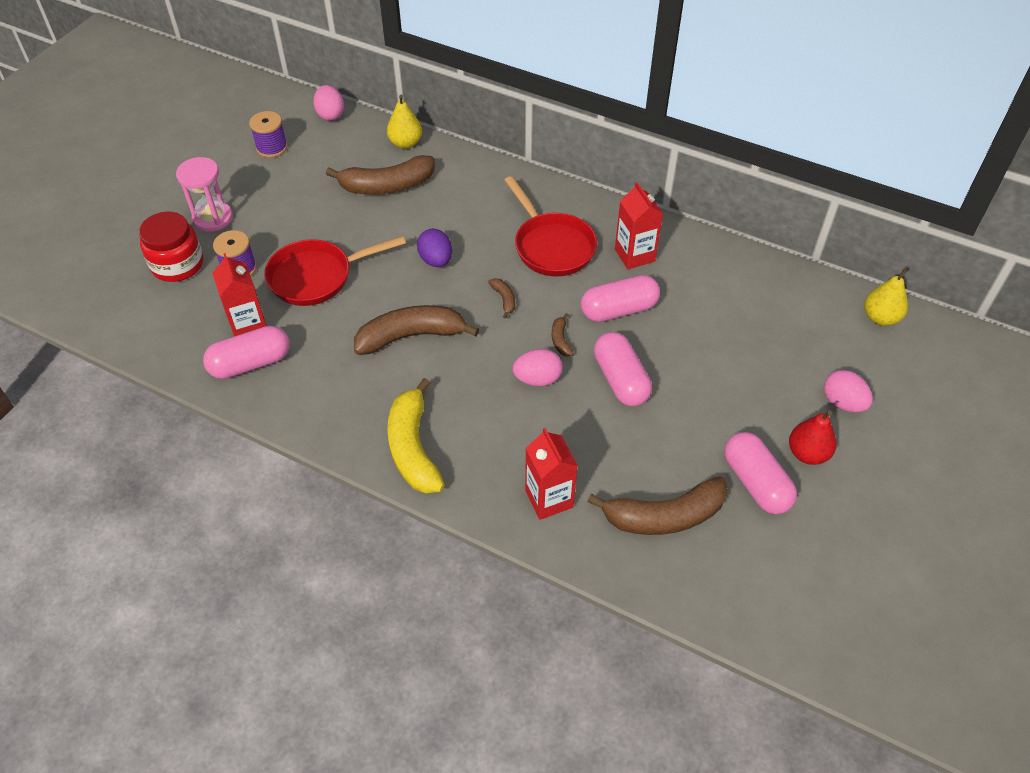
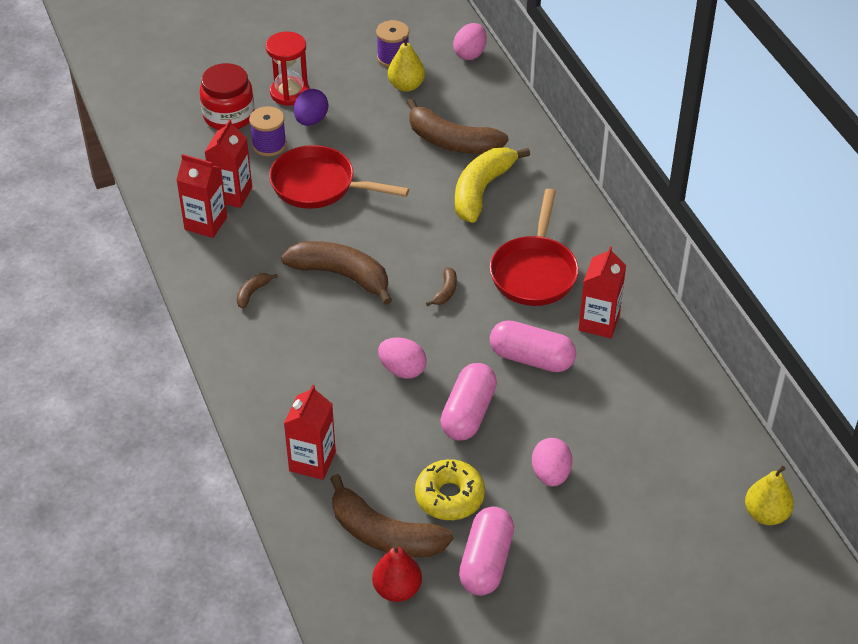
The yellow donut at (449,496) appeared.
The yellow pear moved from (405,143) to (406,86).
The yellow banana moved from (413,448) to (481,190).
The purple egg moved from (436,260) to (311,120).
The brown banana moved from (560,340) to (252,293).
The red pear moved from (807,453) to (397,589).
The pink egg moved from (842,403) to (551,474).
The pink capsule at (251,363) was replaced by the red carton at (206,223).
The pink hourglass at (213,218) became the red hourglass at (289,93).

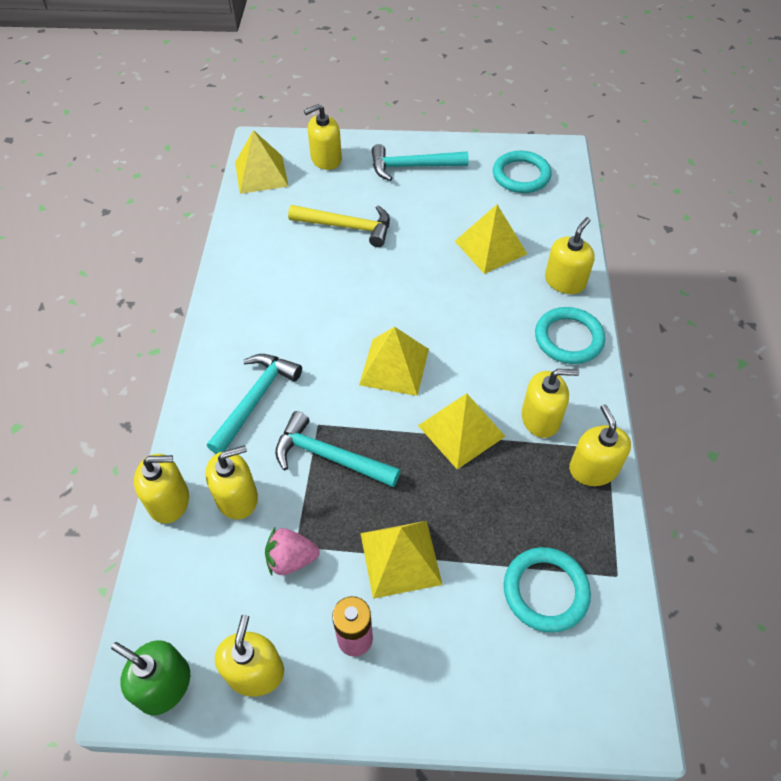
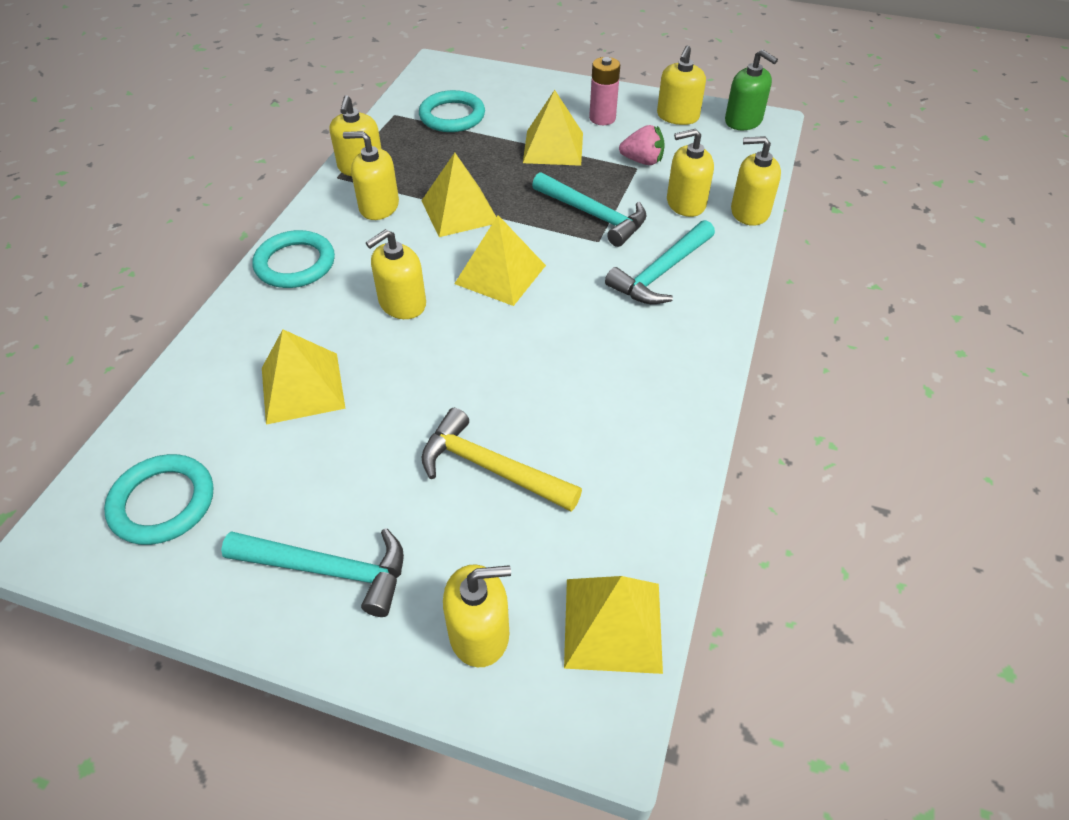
The yellow soap dispenser moved from (565,281) to (402,303).

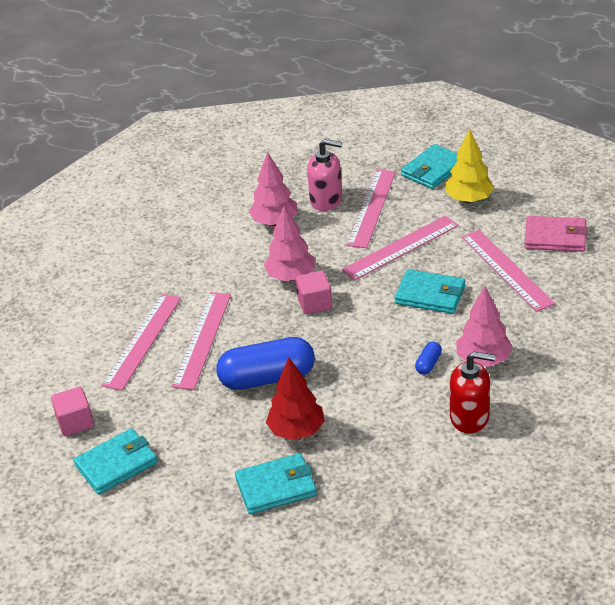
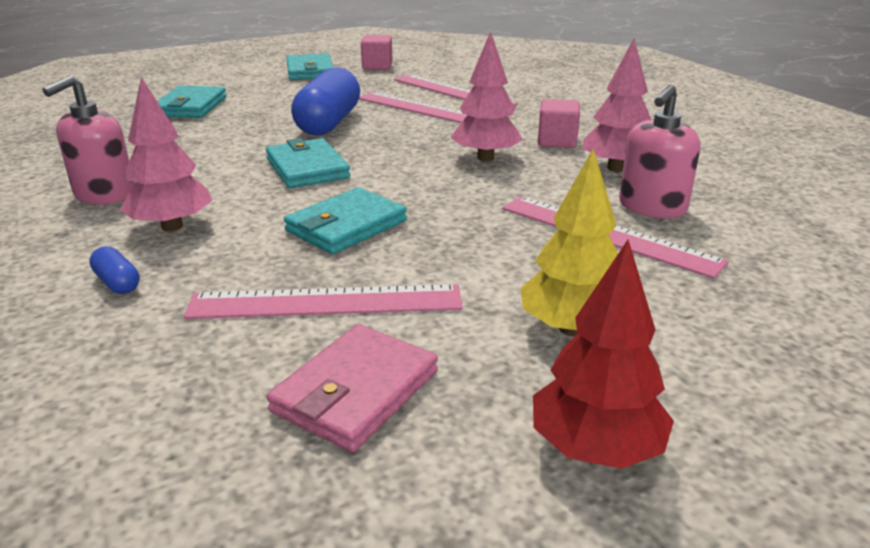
The pink ruler at (401,247) disappeared.
The red tree moved from (296,431) to (595,448).
The pink cube moved from (315,303) to (557,141).
The turquoise wallet moved from (433,170) to (307,168).
The blue capsule moved from (428,364) to (117,283).
The red soap dispenser at (469,417) became the pink soap dispenser at (104,194).

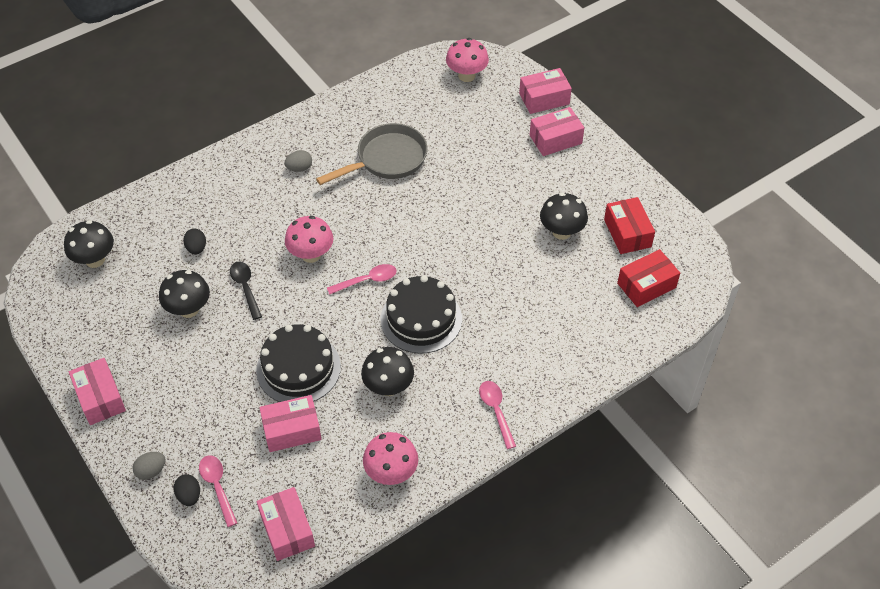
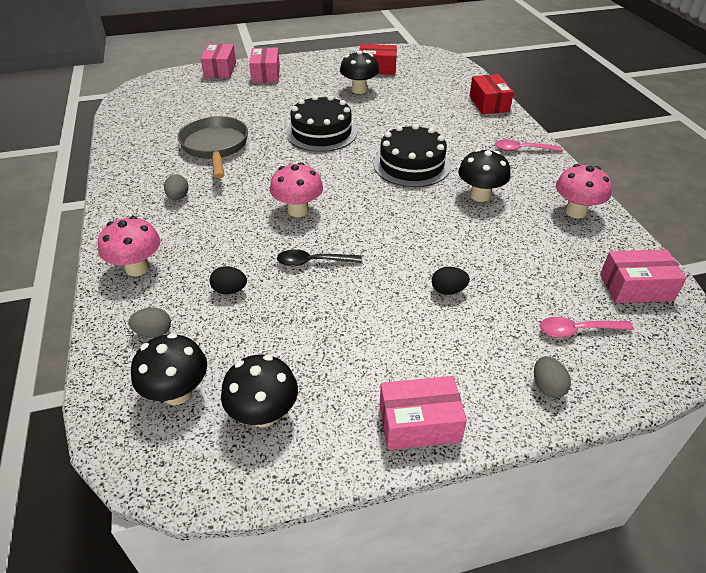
The pink box at (292,430) disappeared.
The pink spoon at (367,280) disappeared.
The grey egg at (154,332) appeared.
The black mushroom moved from (188,309) to (263,414).
The black egg moved from (189,496) to (448,290).
The black cake moved from (298,368) to (321,133).
The pink mushroom moved from (466,76) to (137,268).
The red box moved from (646,285) to (489,104).

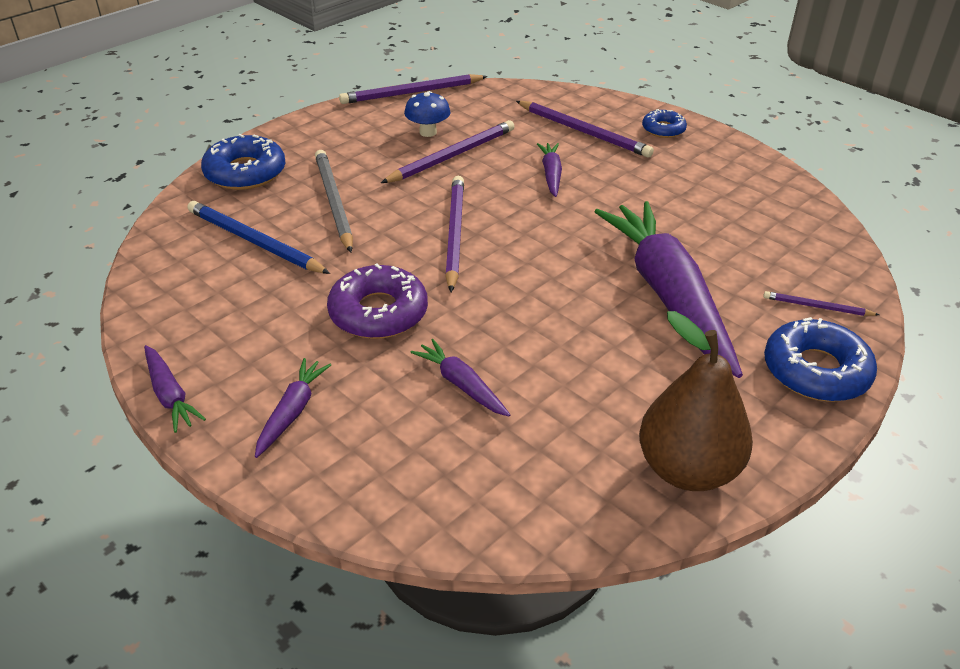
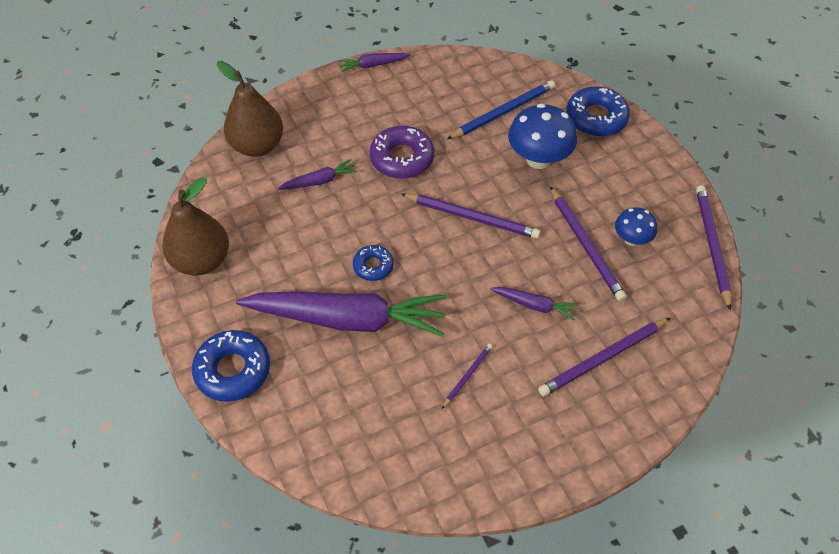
The purple carrot at (292,412) disappeared.
The brown pear at (257,146) appeared.
The blue donut moved from (663,129) to (373,266).
The purple pencil moved from (817,307) to (467,375).
The grey pencil at (333,202) was replaced by the blue mushroom at (538,159).

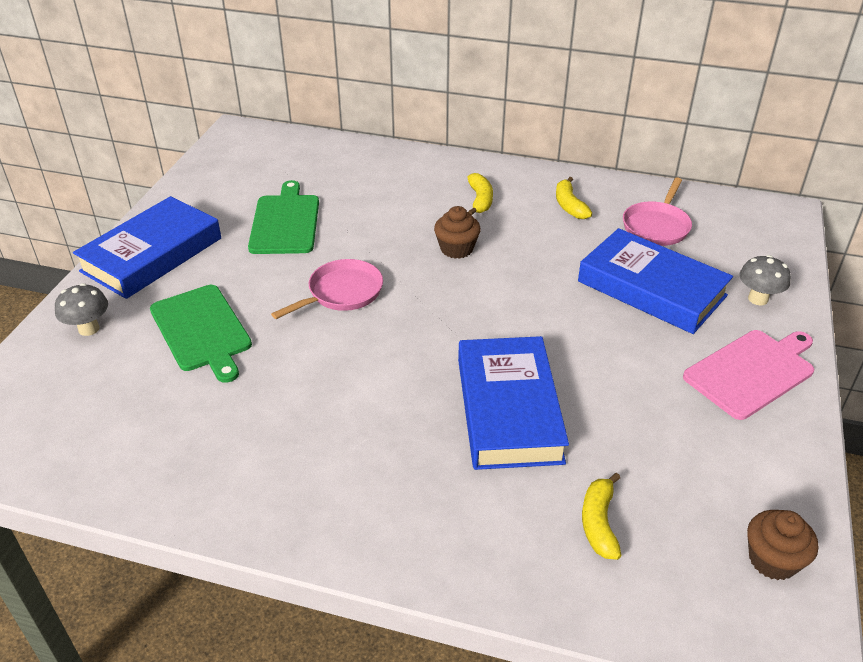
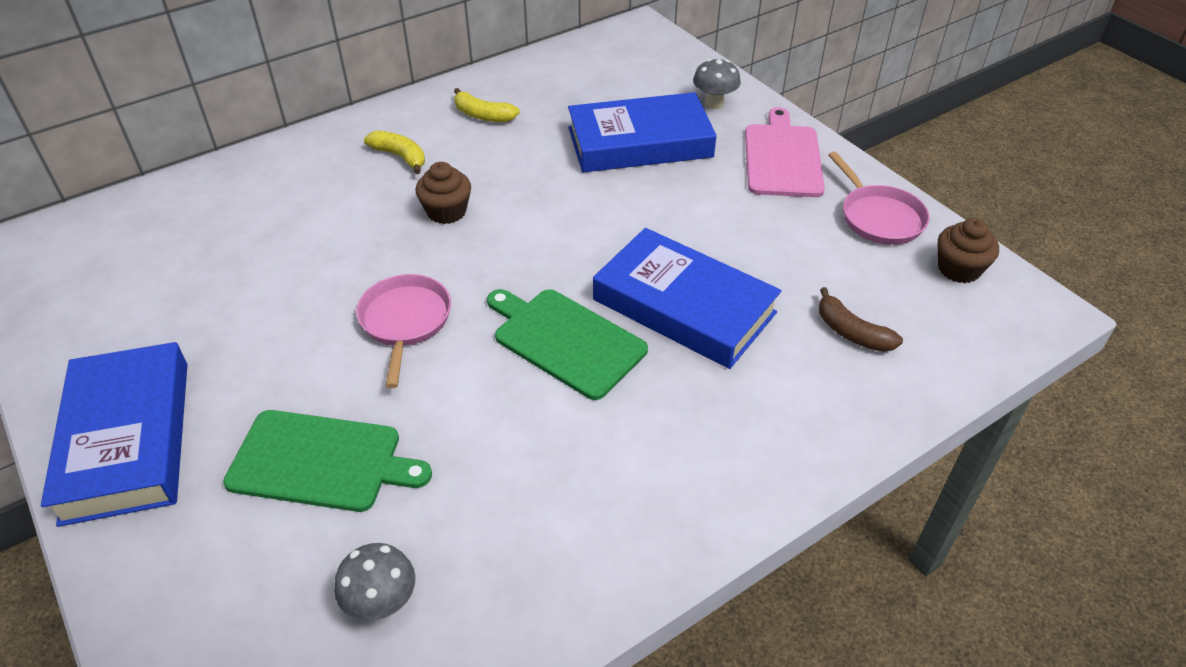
The grey mushroom moved from (89,329) to (382,604).
The green cutting board moved from (285,222) to (565,340).
The pink pan moved from (656,226) to (879,217).
The yellow banana at (599,523) became the brown banana at (851,332).

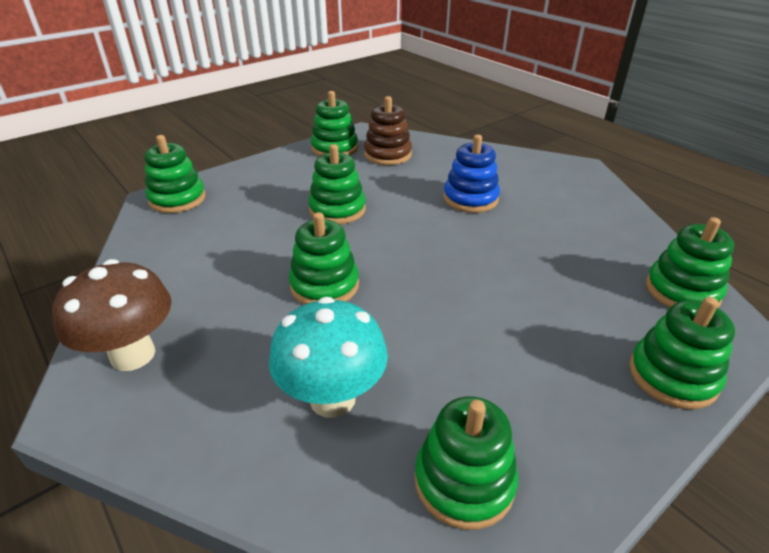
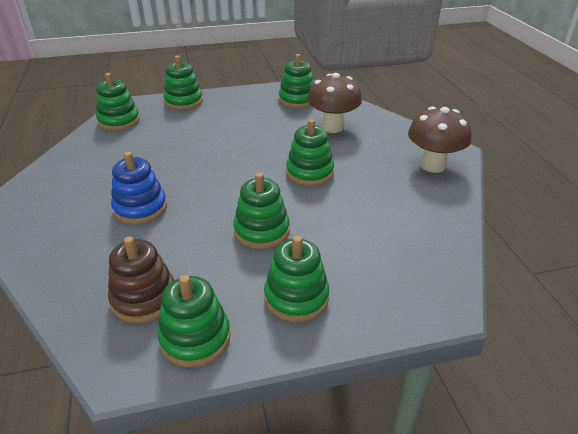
The green stacking toy moved from (177,199) to (296,297).
The turquoise mushroom at (332,398) became the brown mushroom at (332,127).

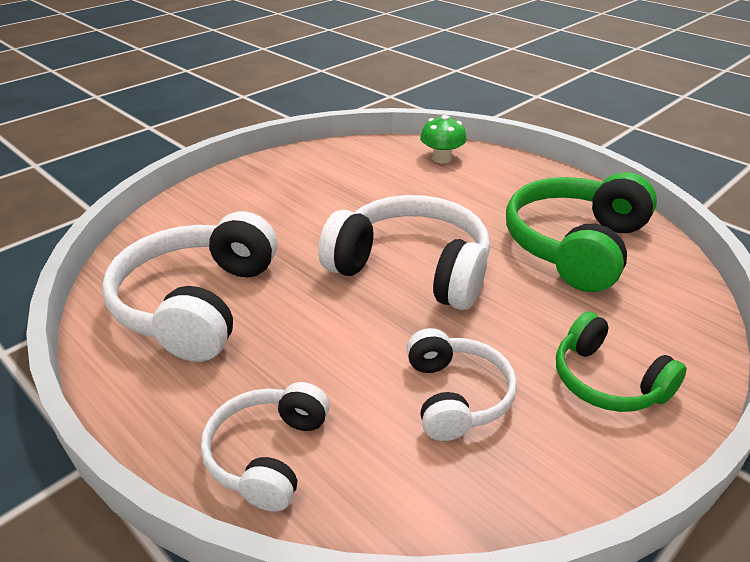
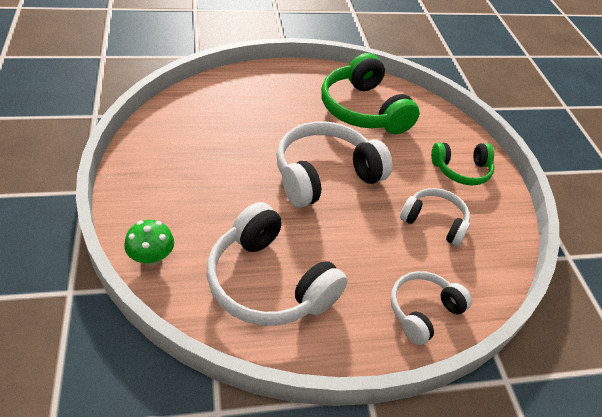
The green mushroom moved from (441,158) to (151,257).
The white headphones at (268,454) turned 90 degrees clockwise.

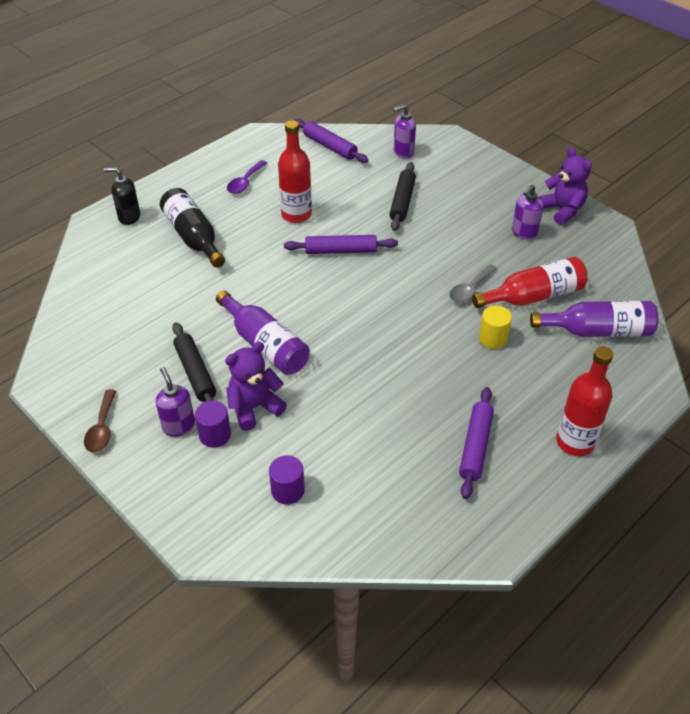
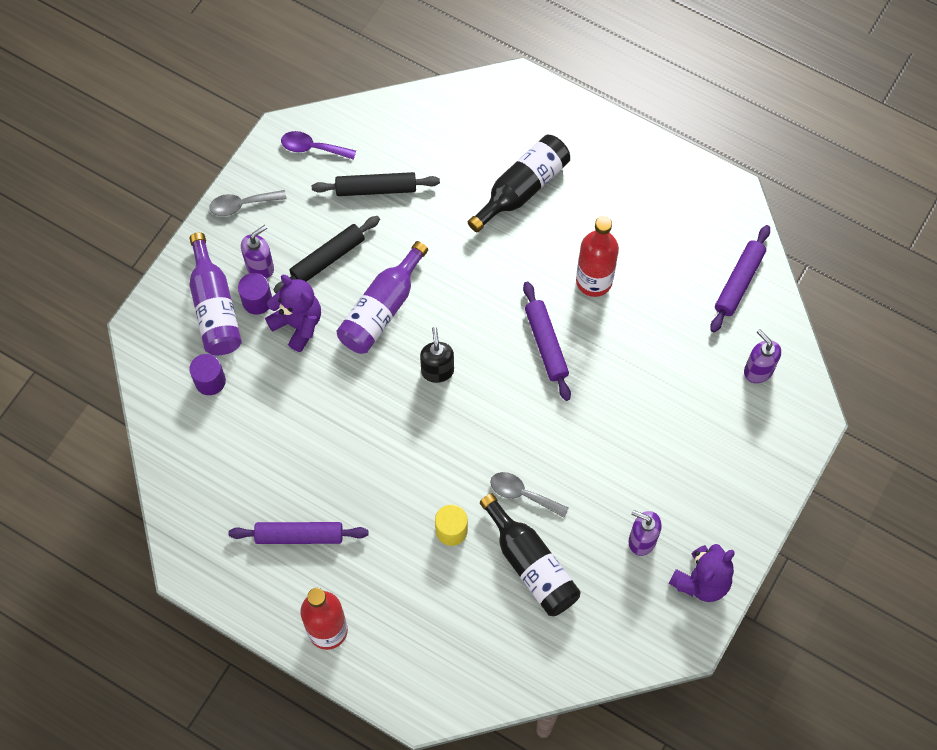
The black soap dispenser moved from (129,217) to (437,371).
The purple spoon moved from (245,182) to (312,148).
The black rolling pin moved from (402,201) to (376,189).
The purple bottle moved from (597,331) to (214,307).
The brown spoon at (102,428) became the grey spoon at (242,205).
The red bottle at (533,296) became the black bottle at (531,564).

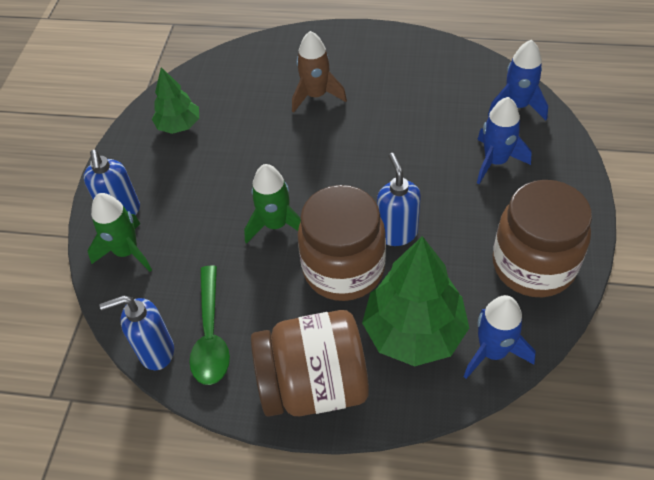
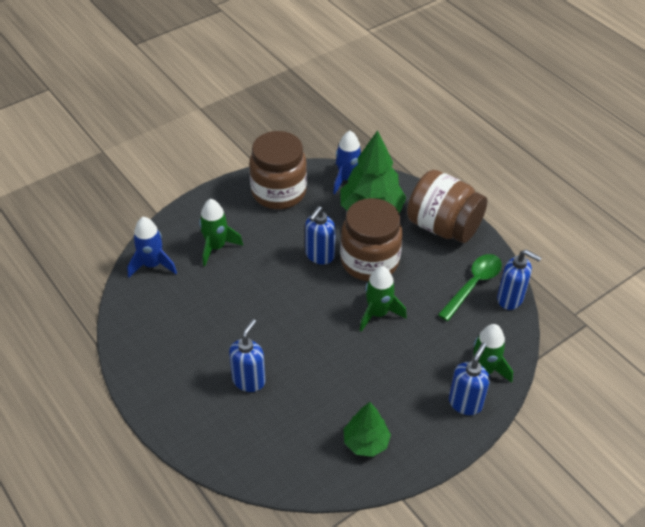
The brown rocket at (316,96) was replaced by the blue soap dispenser at (249,380).
The blue rocket at (495,161) became the green rocket at (216,247).

